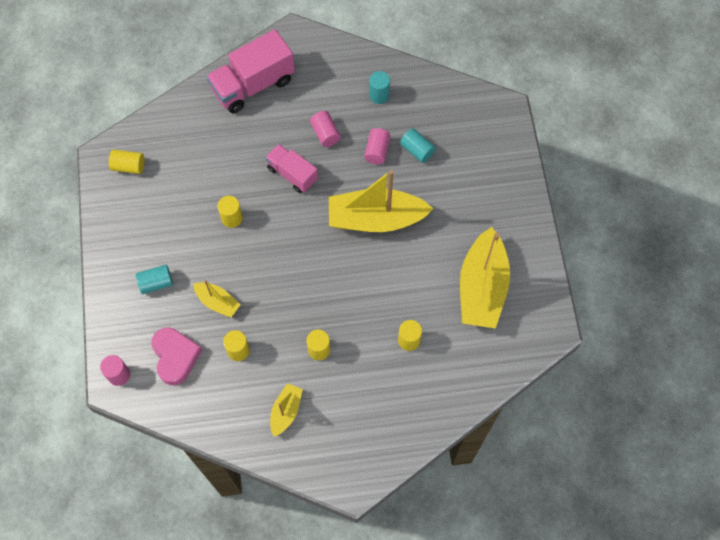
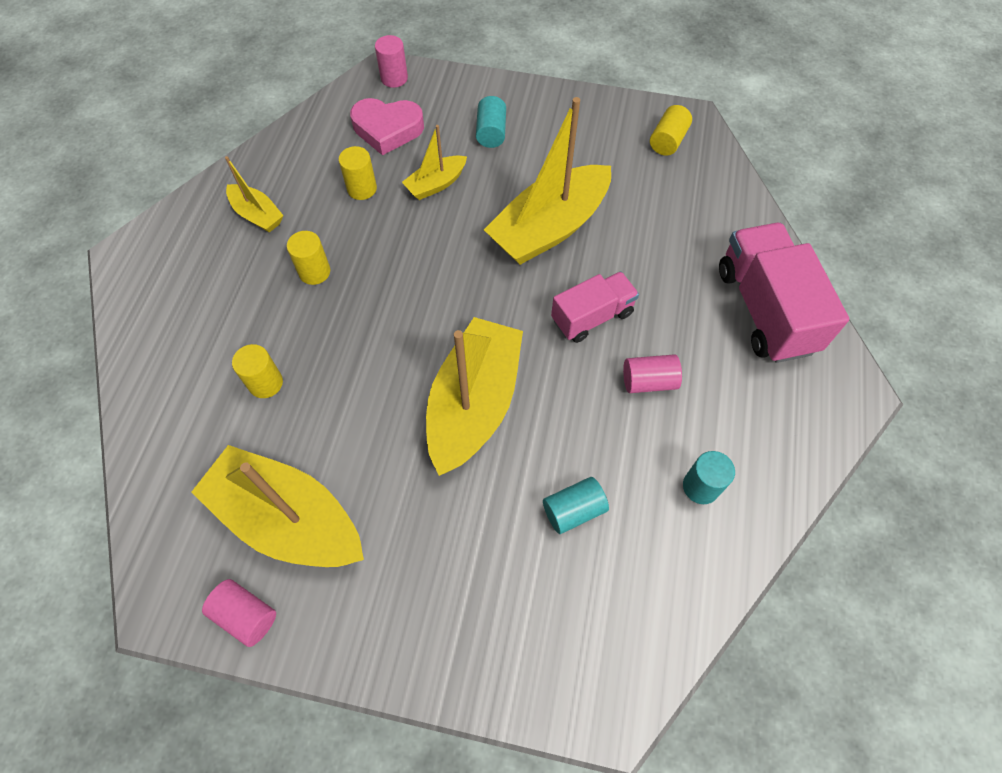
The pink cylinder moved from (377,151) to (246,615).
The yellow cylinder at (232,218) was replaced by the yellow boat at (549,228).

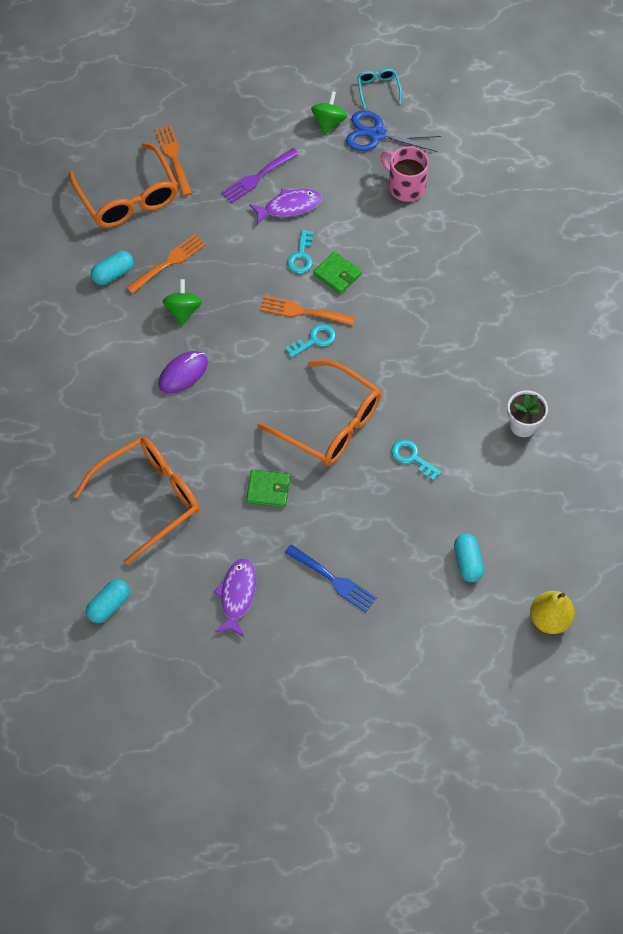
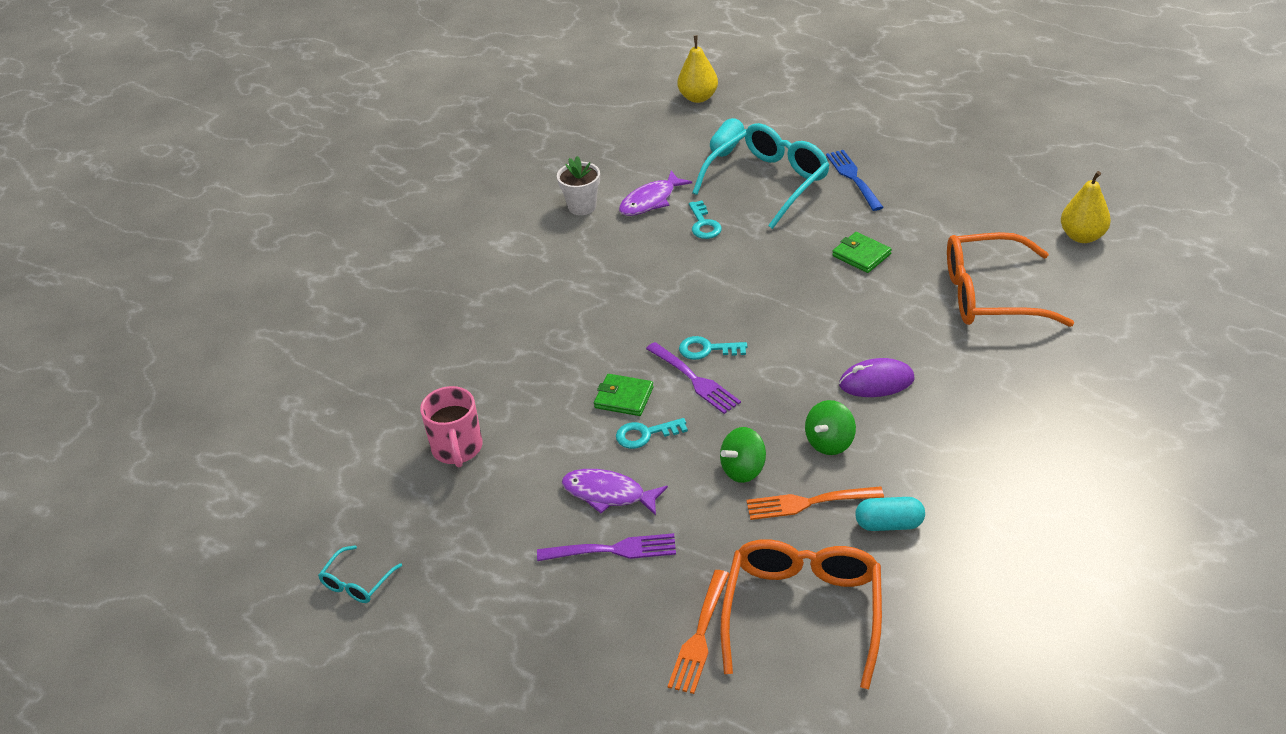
The orange glasses at (330,423) disappeared.
The blue scissors at (376,134) disappeared.
The turquoise glasses at (769,182) appeared.
The purple fish moved from (237,595) to (650,201).
The green spinning top moved from (328,122) to (743,469).
The turquoise capsule at (109,605) was replaced by the yellow pear at (1082,236).
The orange fork at (303,311) became the purple fork at (694,380).
The turquoise key at (301,256) turned 150 degrees counterclockwise.
The green wallet at (337,274) turned 60 degrees counterclockwise.

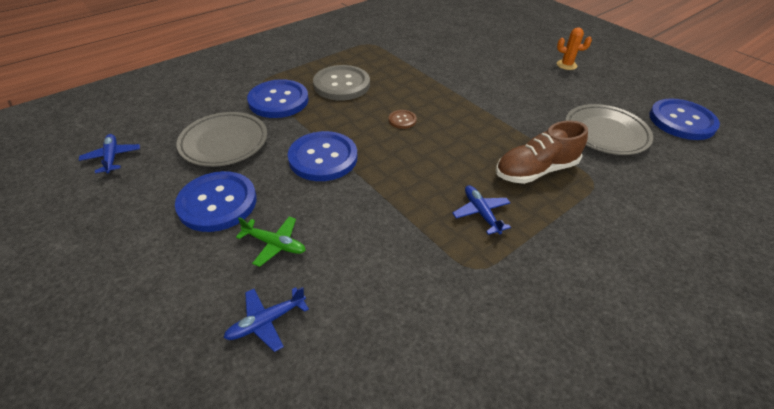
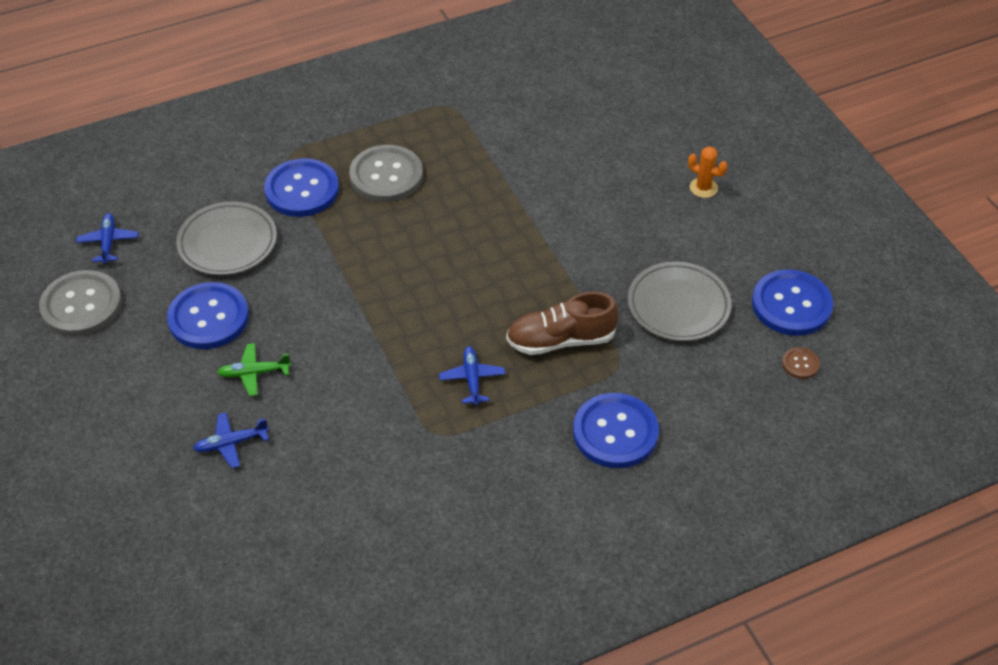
The grey button at (81,305) appeared.
The blue button moved from (323,158) to (615,432).
The brown button moved from (402,120) to (800,364).
The green plane at (274,244) turned 135 degrees clockwise.

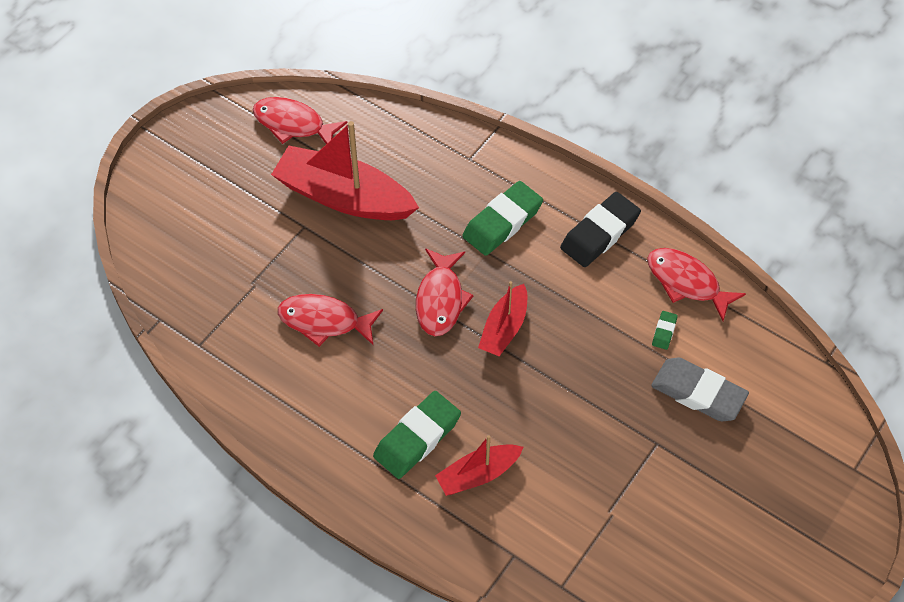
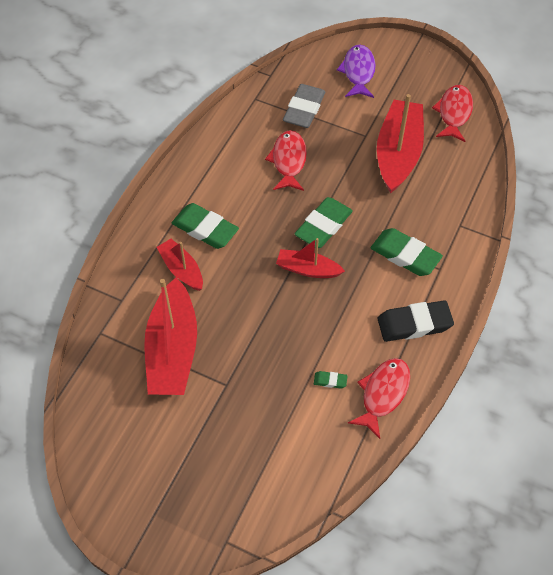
The red boat at (173,350) appeared.
The purple fish at (358,72) appeared.
The grey eraser moved from (698,393) to (304,109).
The red fish at (440,299) was replaced by the green eraser at (323,226).
The black eraser at (600,233) turned 45 degrees counterclockwise.

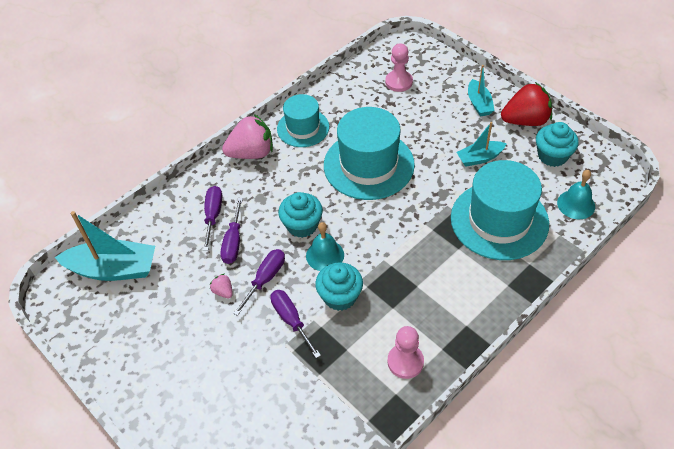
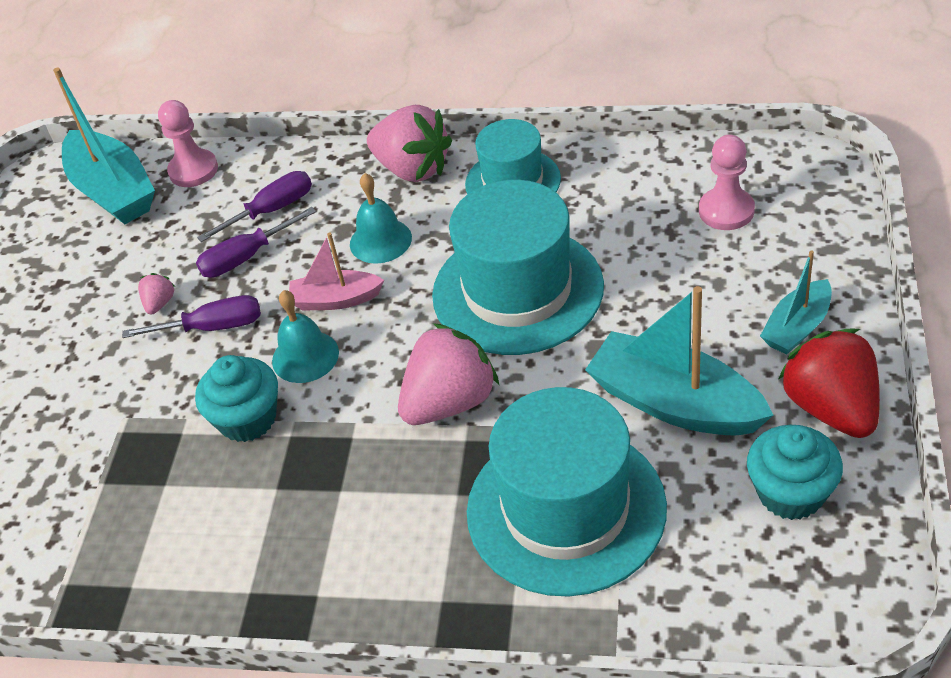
The purple screwdriver at (291,320) disappeared.
The pink strawberry at (450,402) appeared.
The pink pawn moved from (405,362) to (193,170).
The turquoise bell moved from (576,204) to (380,241).
The turquoise cupcake at (302,225) was replaced by the pink boat at (336,300).
The red strawberry at (525,121) turned 150 degrees counterclockwise.
The turquoise boat at (479,158) changed to 1.75 times the size.

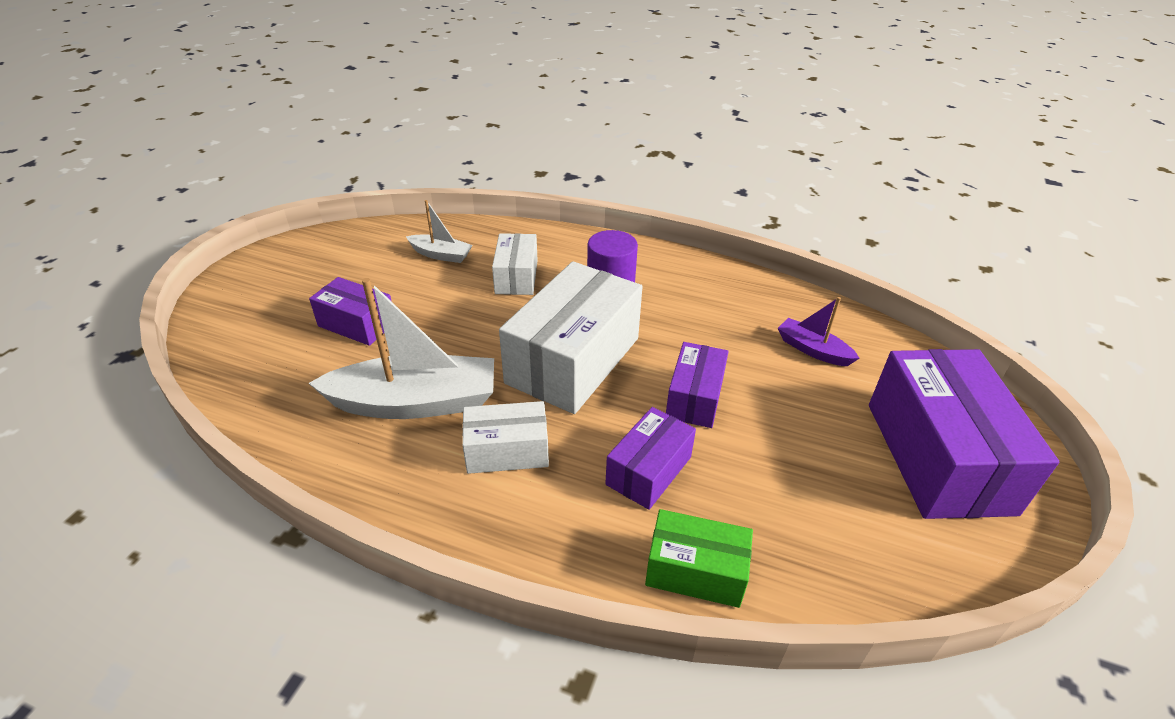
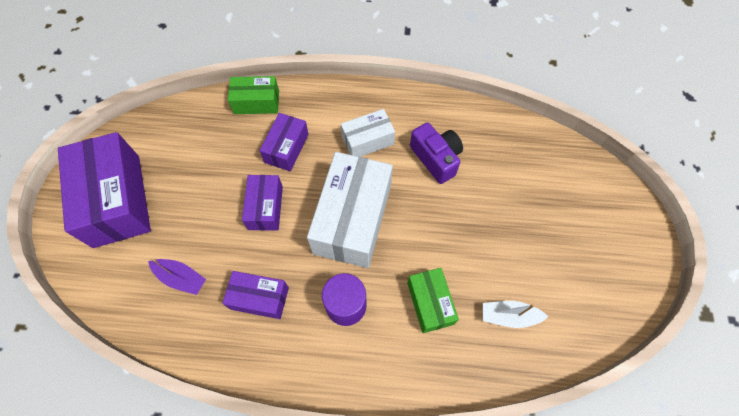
The purple box moved from (357,324) to (259,298).
The white boat at (415,402) was replaced by the purple camera at (436,158).
The white box at (516,277) became the green box at (430,303).

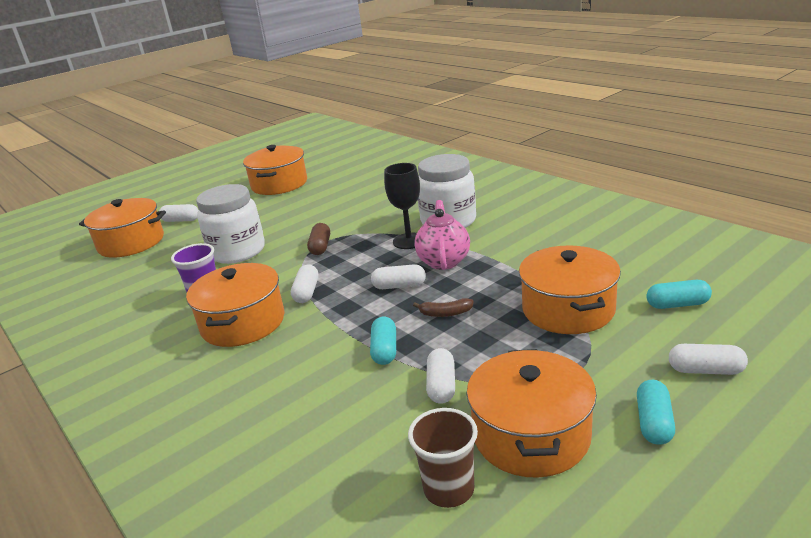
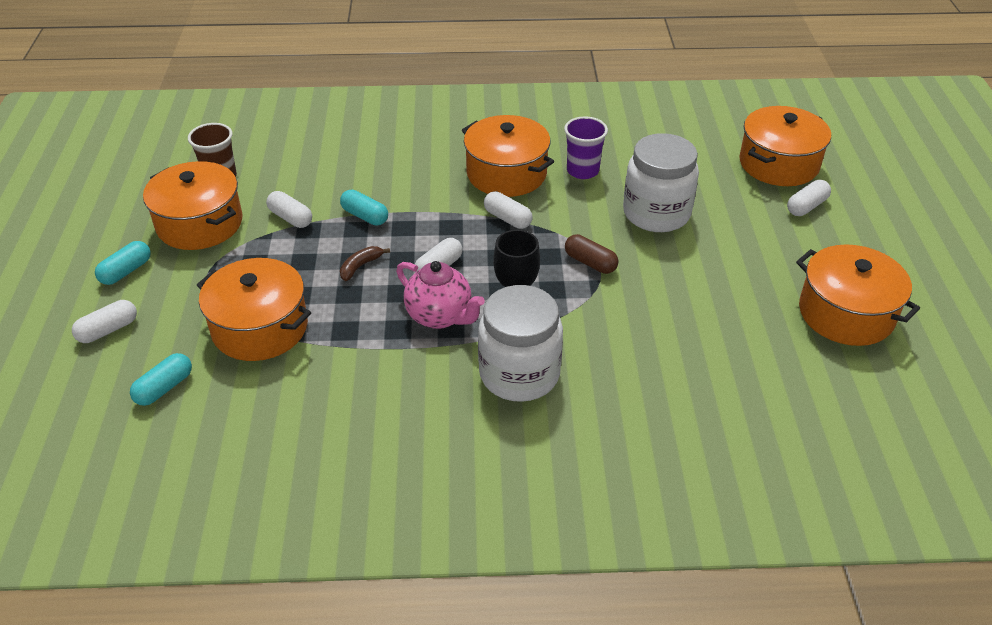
The turquoise capsule at (654,423) turned 75 degrees clockwise.

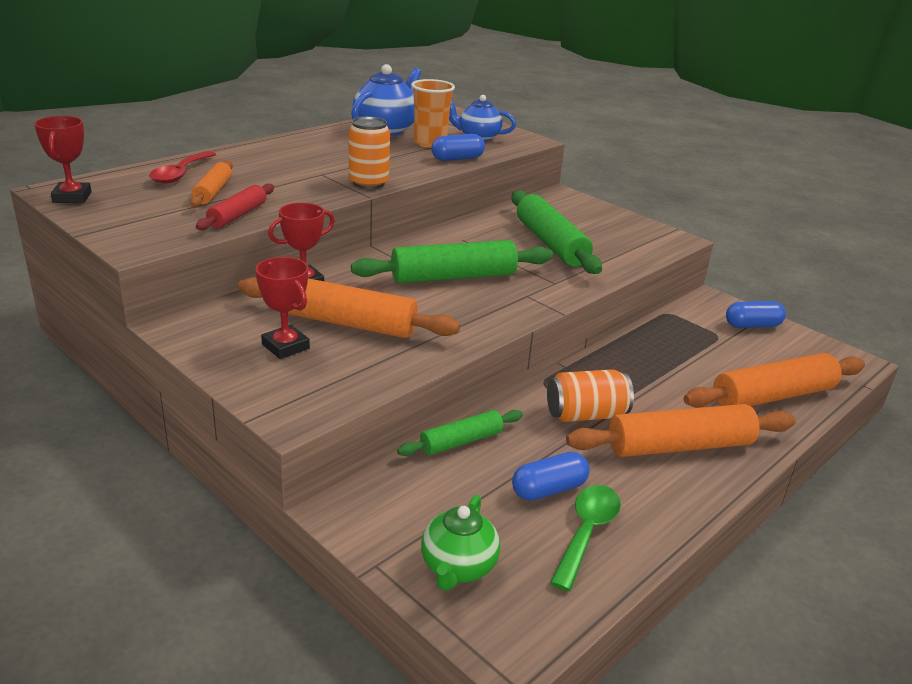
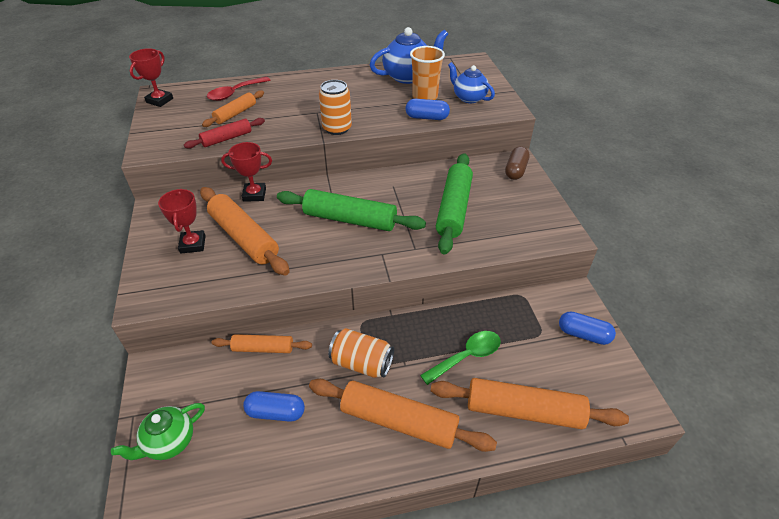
The brown capsule at (515,170) appeared.
The green spoon moved from (586,533) to (466,357).
The green rolling pin at (461,441) became the orange rolling pin at (263,348).

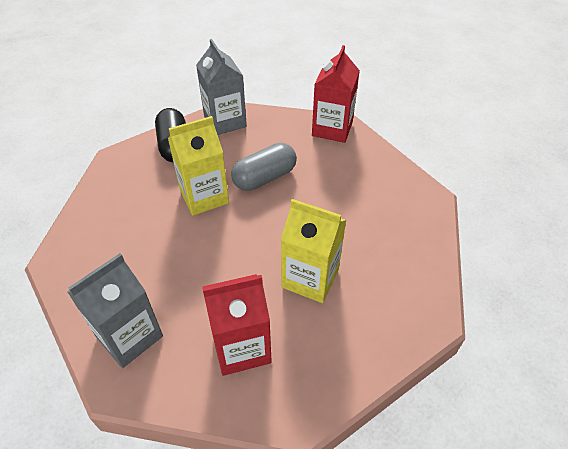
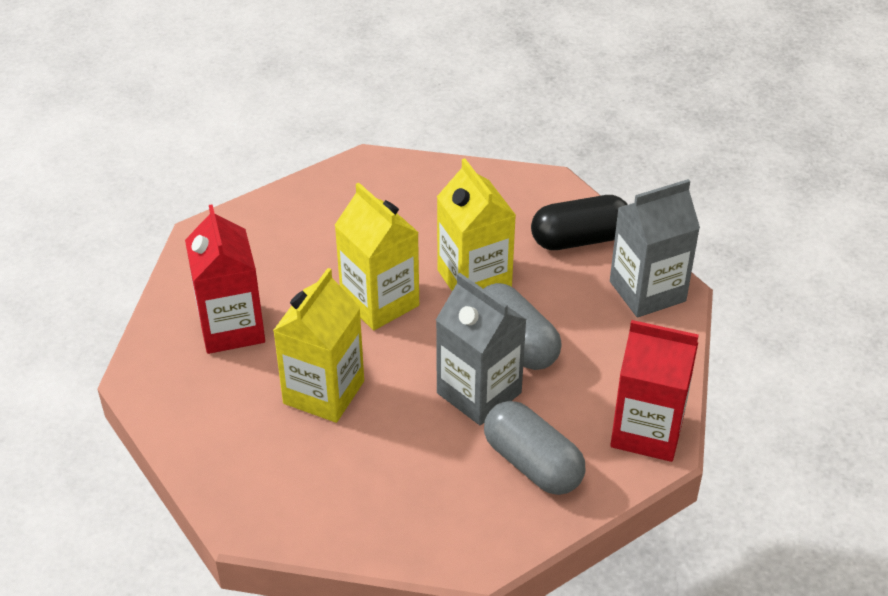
The yellow carton at (379,302) appeared.
The grey capsule at (532,464) appeared.
The grey carton moved from (129,336) to (479,393).

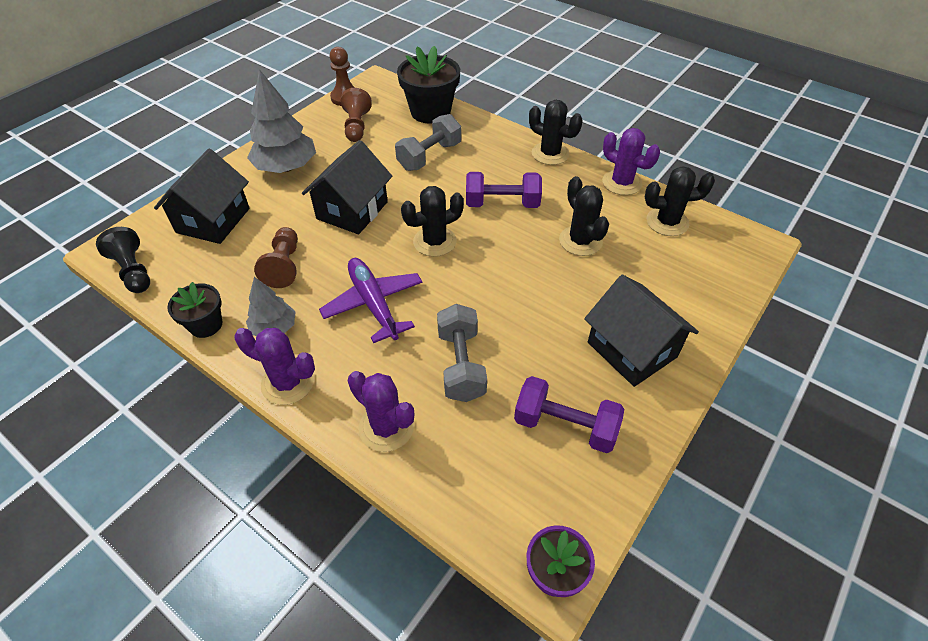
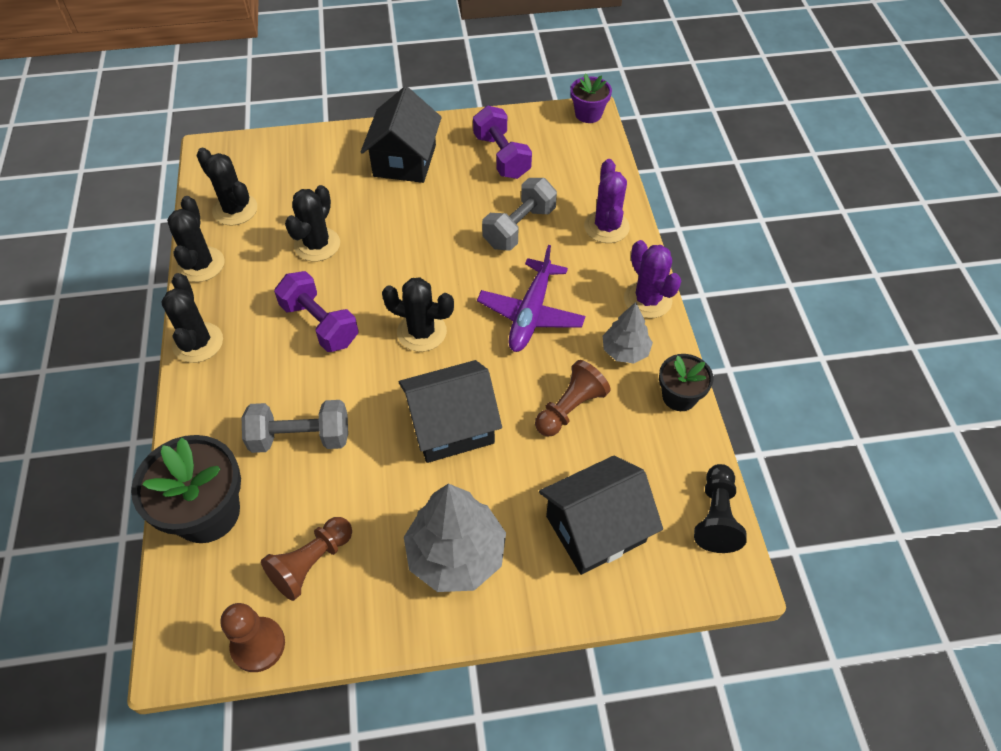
The purple cactus at (622,183) became the black cactus at (201,265).

